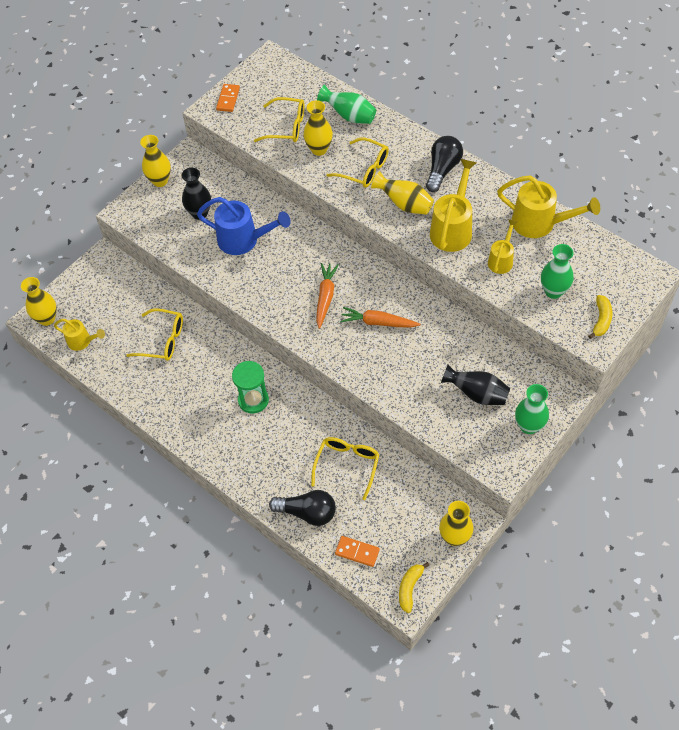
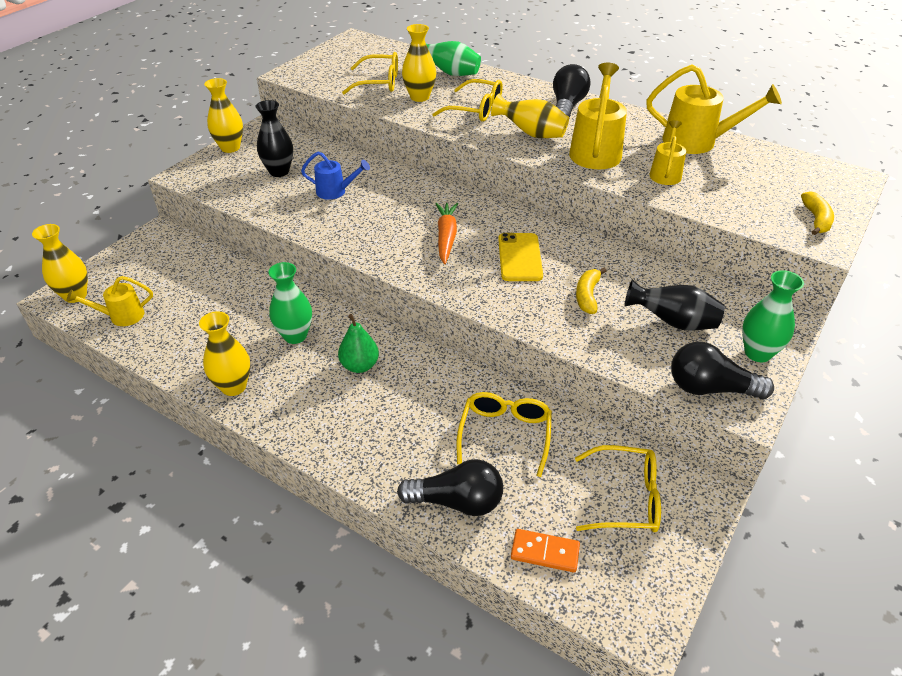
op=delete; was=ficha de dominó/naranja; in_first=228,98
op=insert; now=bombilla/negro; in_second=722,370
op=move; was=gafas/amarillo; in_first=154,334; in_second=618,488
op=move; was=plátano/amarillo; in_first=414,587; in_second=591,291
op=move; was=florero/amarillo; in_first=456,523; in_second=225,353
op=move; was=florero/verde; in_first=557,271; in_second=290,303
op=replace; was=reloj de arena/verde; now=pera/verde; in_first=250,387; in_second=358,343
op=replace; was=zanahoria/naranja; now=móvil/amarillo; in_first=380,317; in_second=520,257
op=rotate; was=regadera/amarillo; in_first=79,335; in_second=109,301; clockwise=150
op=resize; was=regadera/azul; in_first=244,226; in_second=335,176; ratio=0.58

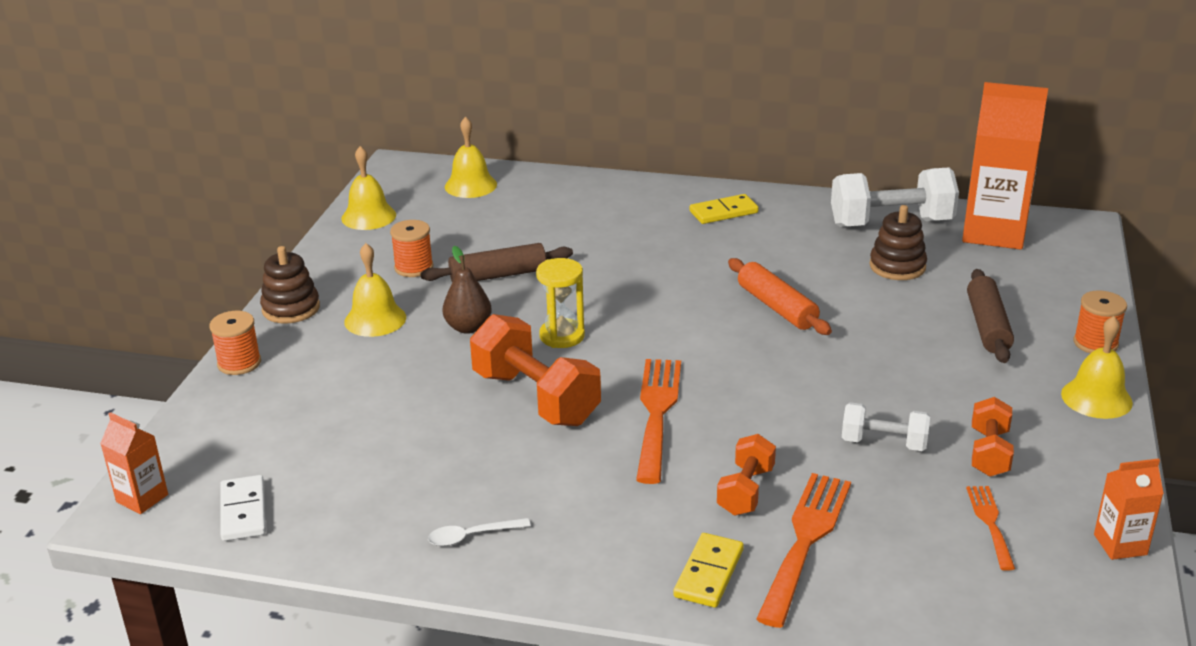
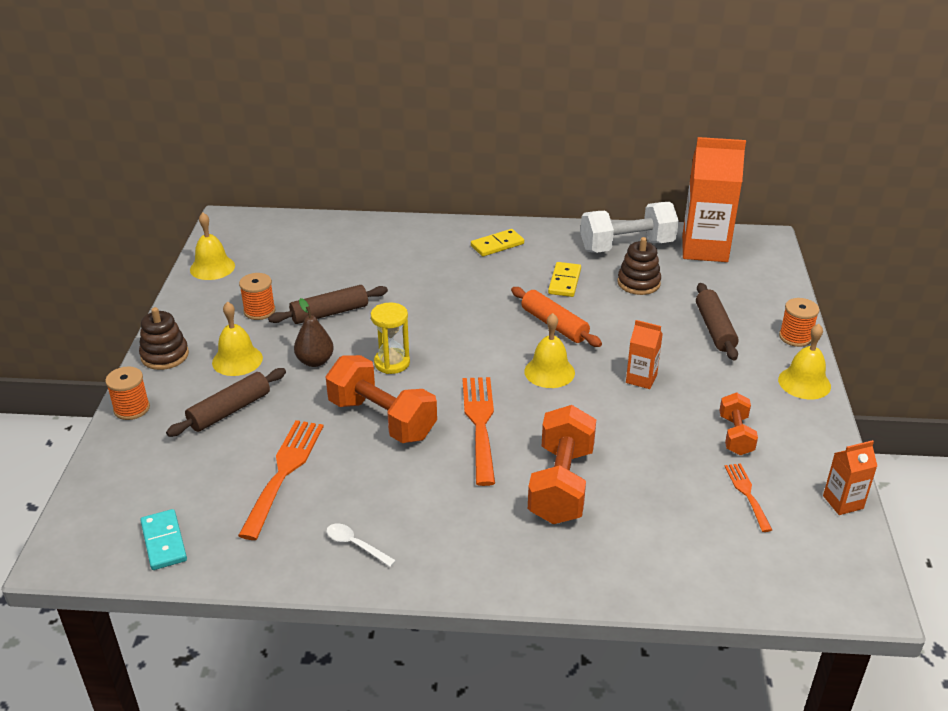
op=delete; was=mancuerna/blanco; in_first=886,426
op=insert; now=rodillo/marrón; in_second=226,402
op=move; was=cartón de leche/naranja; in_first=134,463; in_second=644,354
op=move; was=campana/amarillo; in_first=471,157; in_second=549,350
op=move; was=ficha de dominó/amarillo; in_first=708,570; in_second=564,279
op=move; was=tenedor/naranja; in_first=803,550; in_second=281,480
op=recolor; was=ficha de dominó/blanco; now=ficha de dominó/turquesa; in_first=243,508; in_second=163,539
op=rotate; was=cuchara/blanco; in_first=479,532; in_second=361,545; clockwise=60
op=resize; was=mancuerna/naranja; in_first=746,475; in_second=562,464; ratio=1.77

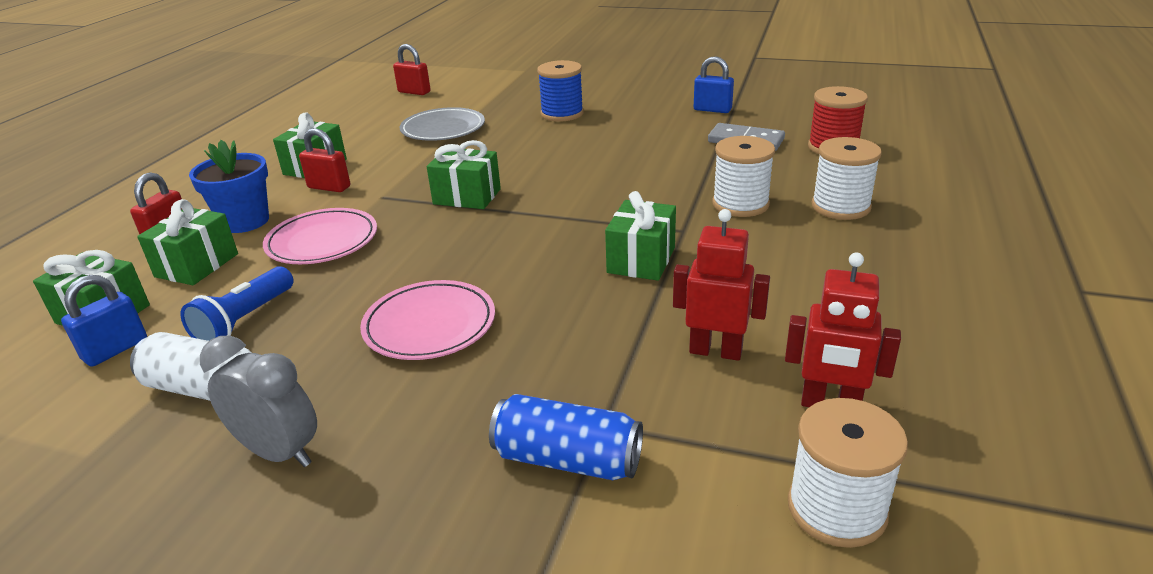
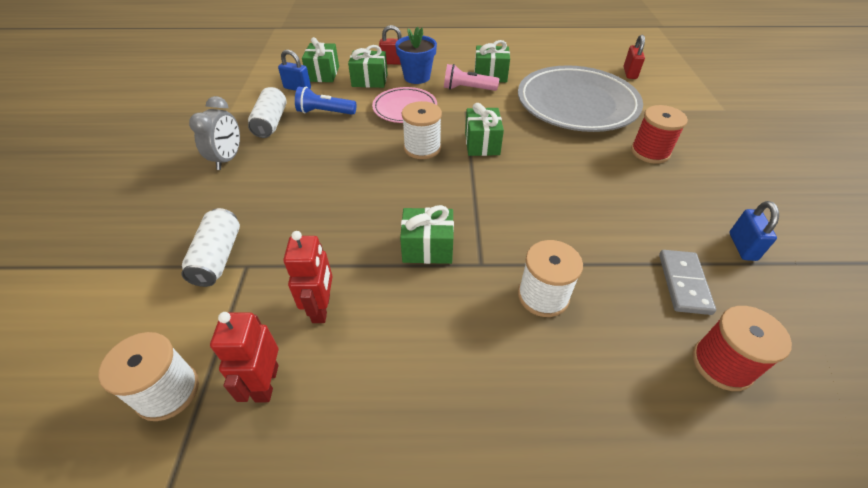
op=delete; was=plato/rosa; in_first=427,320
op=move; was=carrete/blanco; in_first=846,178; in_second=422,130
op=replace; was=candado/rojo; now=lámpara de mano/rosa; in_first=324,160; in_second=471,77
op=recolor; was=lata/azul; now=lata/blanco; in_first=566,437; in_second=210,247
op=recolor; was=carrete/azul; now=carrete/rojo; in_first=560,91; in_second=659,134
op=resize; was=plato/gris; in_first=442,124; in_second=580,98; ratio=1.88

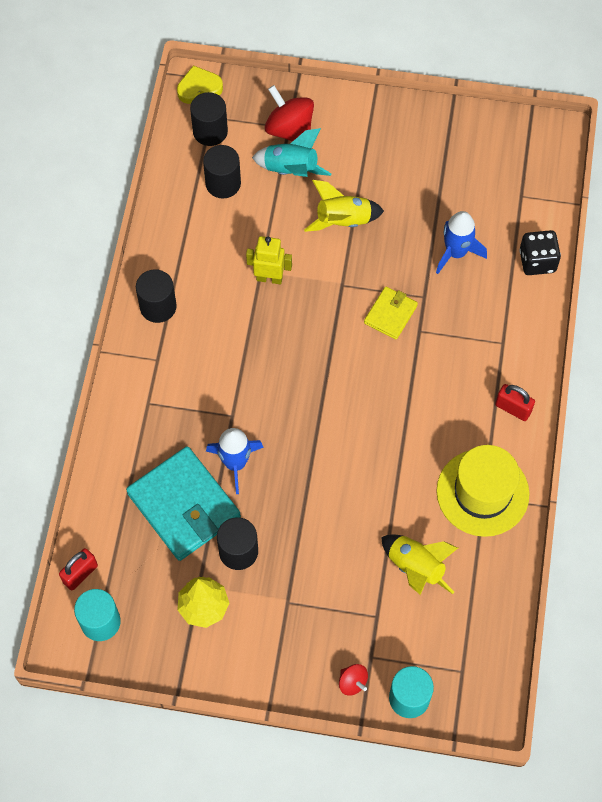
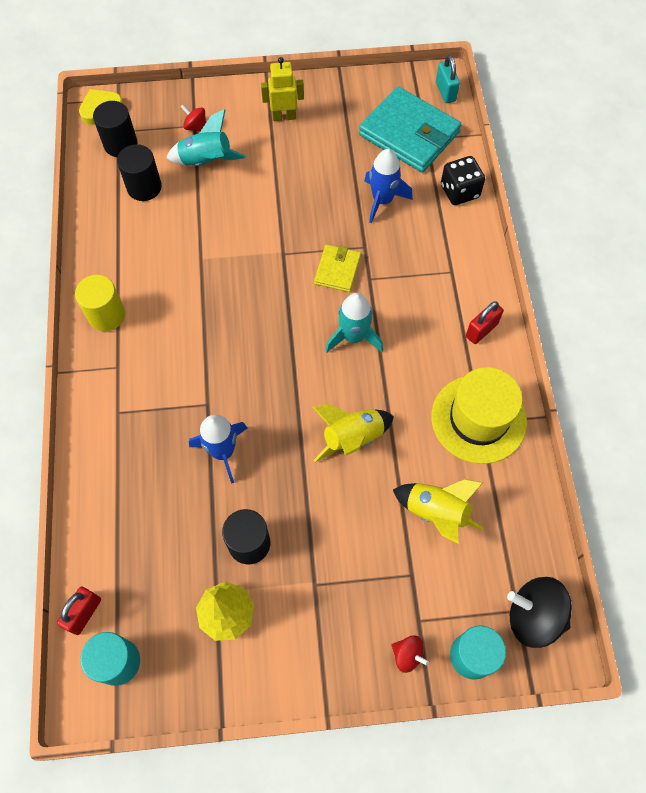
op=insert; now=cohete/turquesa; in_second=354,323
op=insert; now=candado/turquesa; in_second=448,79
op=insert; now=peonza/negro; in_second=539,612
op=move; was=cartera/turquesa; in_first=183,503; in_second=410,129
op=move; was=robot/amarillo; in_first=269,260; in_second=282,89
op=move; was=cohete/amarillo; in_first=344,206; in_second=353,433
op=recolor; was=cilindro/negro; now=cilindro/amarillo; in_first=156,296; in_second=100,303
op=rotate; was=candado/rojo; in_first=515,402; in_second=485,322; clockwise=-60
op=resize; was=peonza/rojo; in_first=289,113; in_second=193,118; ratio=0.52

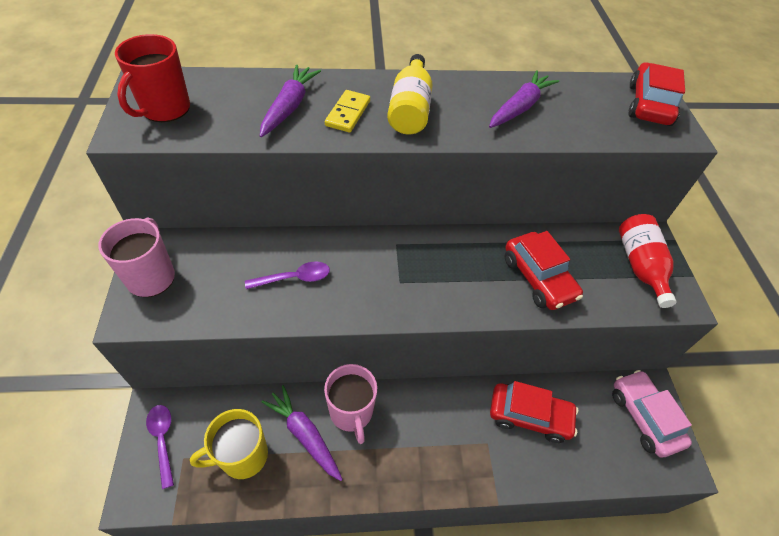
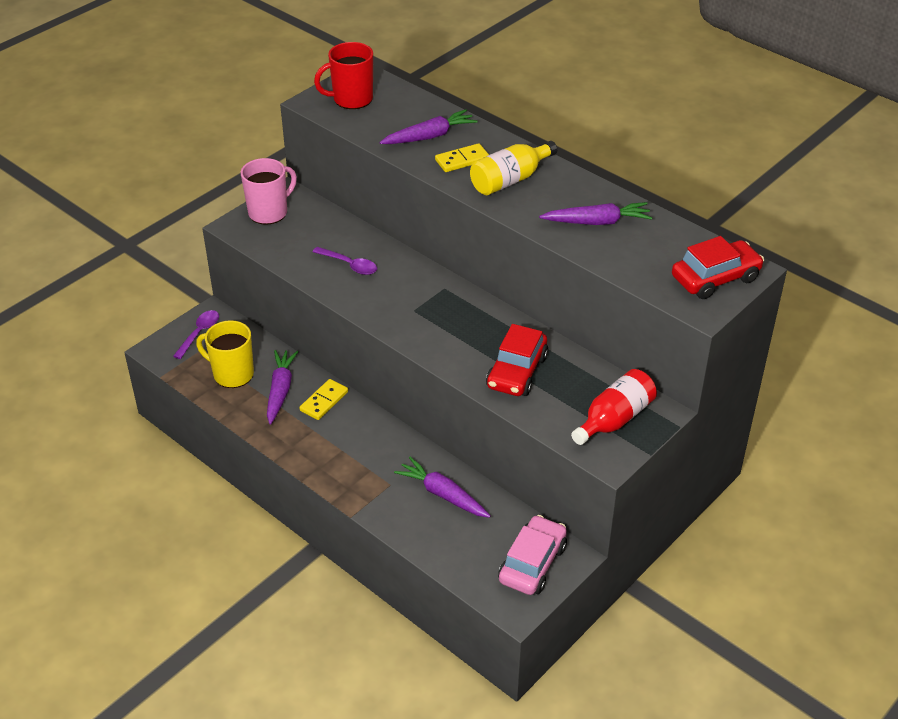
op=replace; was=taza/rosa; now=ficha de dominó/amarillo; in_first=350,404; in_second=323,399
op=replace; was=coche/rojo; now=zanahoria/morado; in_first=534,412; in_second=442,487

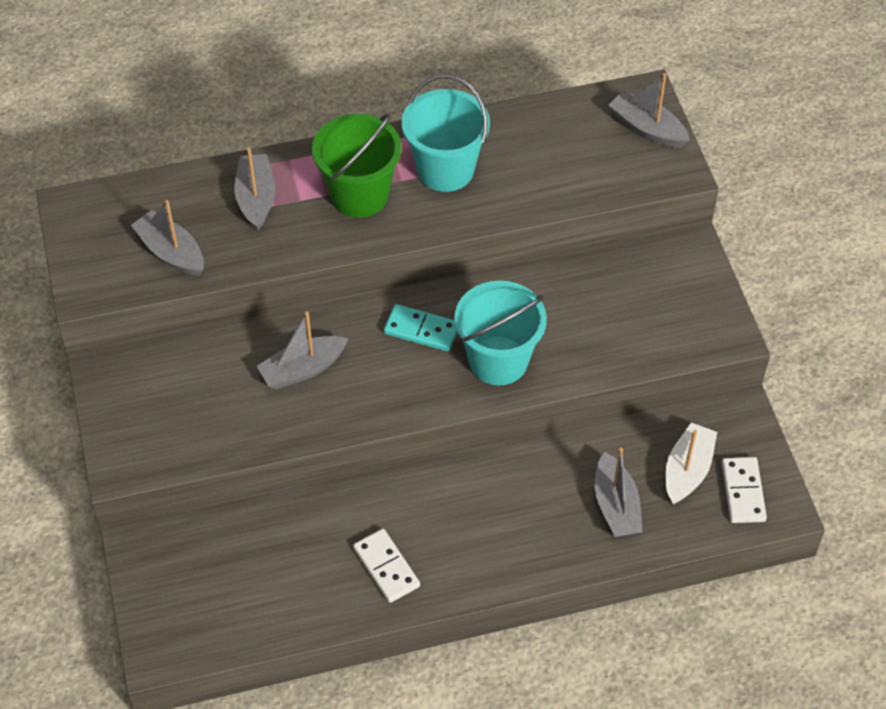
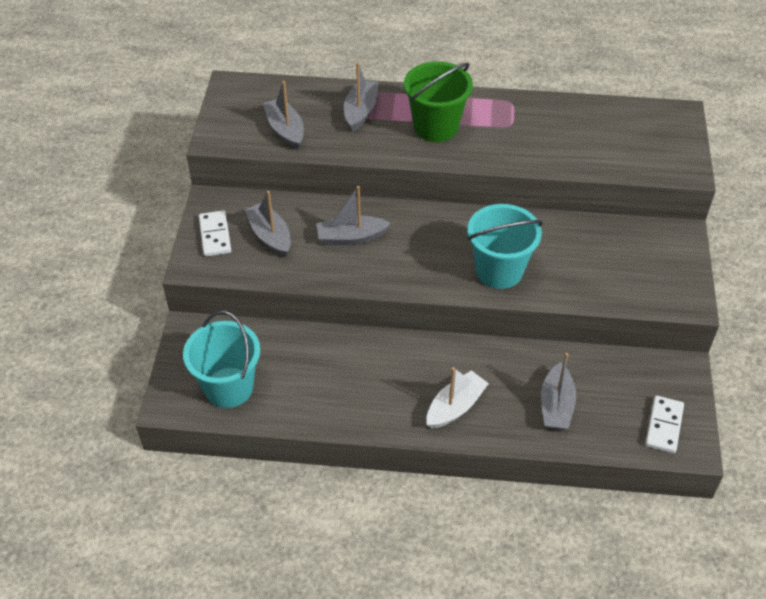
op=delete; was=ficha de dominó/turquesa; in_first=420,328
op=move; was=ficha de dominó/blanco; in_first=386,566; in_second=215,233
op=move; was=balde/turquesa; in_first=445,133; in_second=221,359
op=move; was=barco/gris; in_first=649,110; in_second=267,224
op=move; was=barco/blanco; in_first=691,463; in_second=458,398

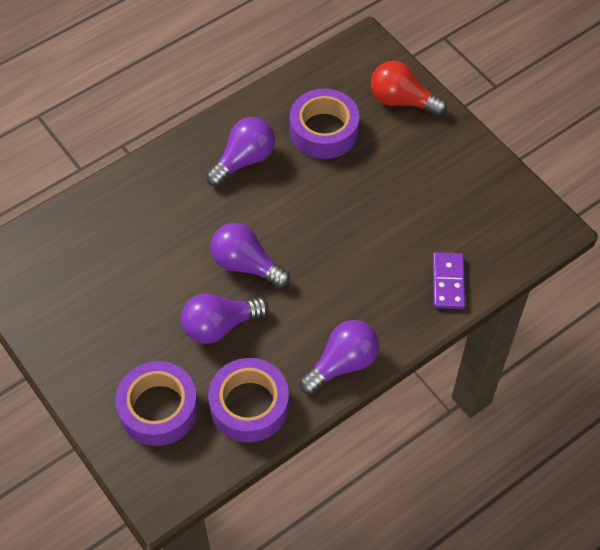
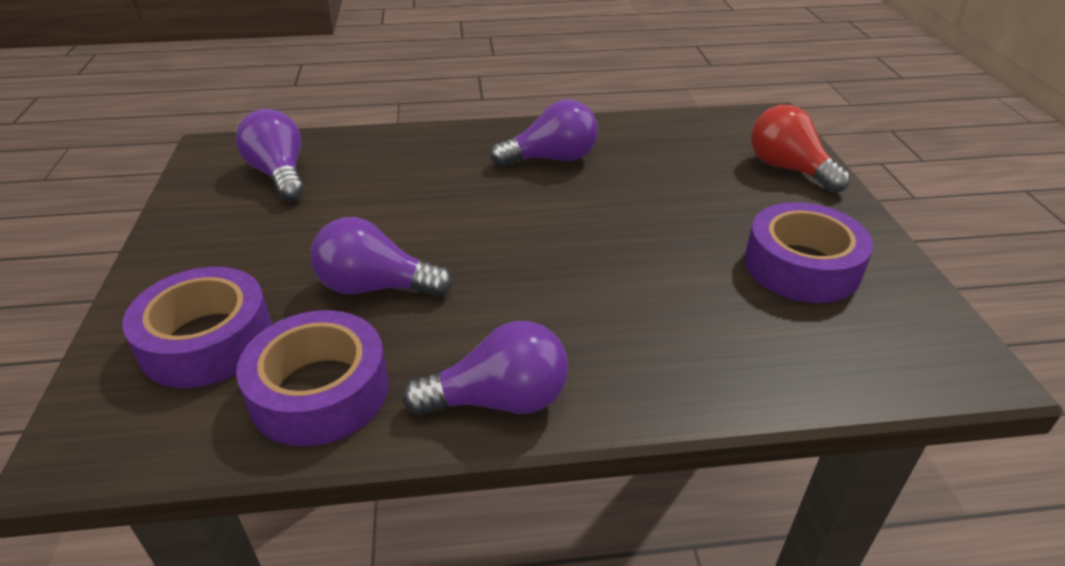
op=delete; was=ficha de dominó/morado; in_first=449,280
op=move; was=bombilla/morado; in_first=250,255; in_second=270,155
op=move; was=cinta adhesiva/morado; in_first=325,124; in_second=809,252

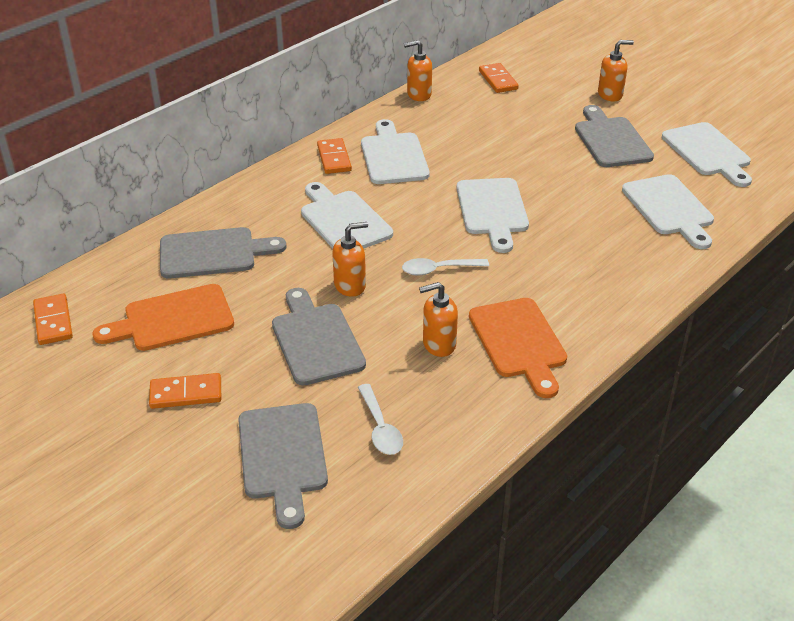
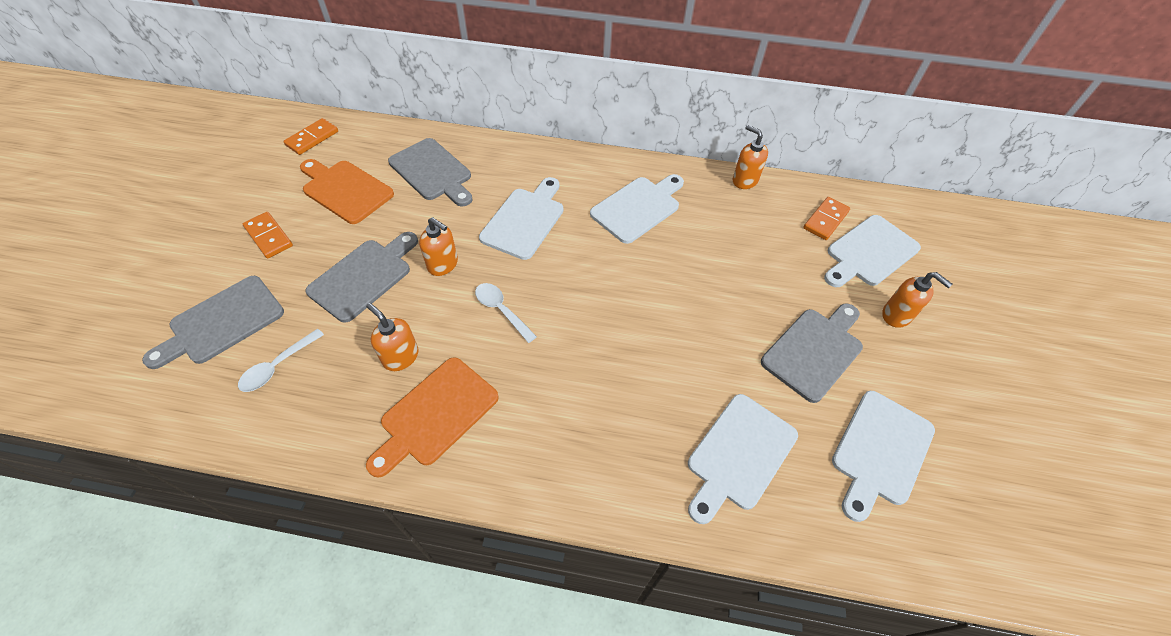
op=delete; was=ficha de dominó/naranja; in_first=334,156
op=move; was=tabla de cortar/blanco; in_first=493,215; in_second=872,251

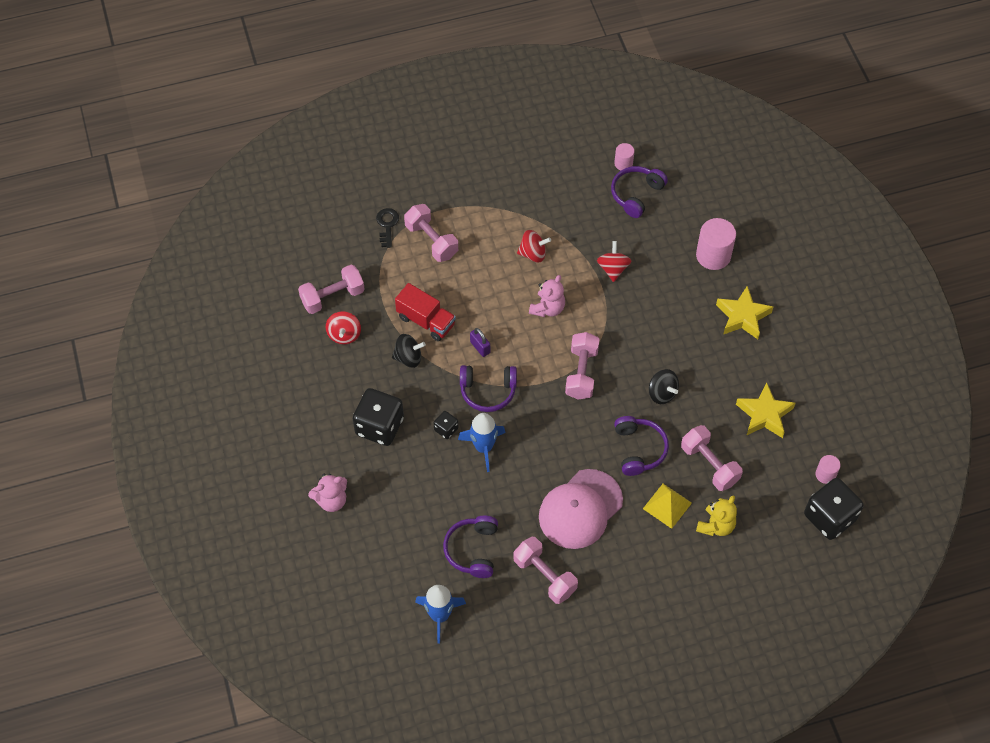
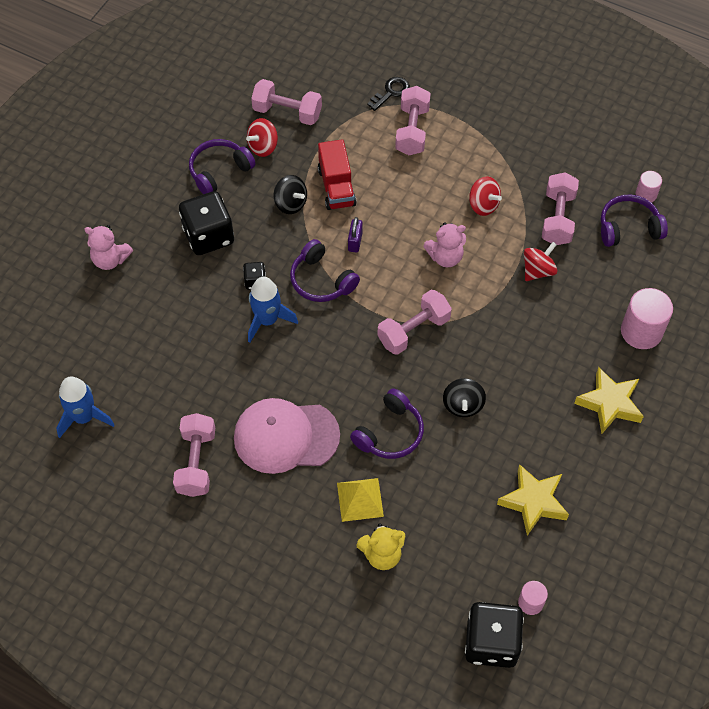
op=move; was=auriculares/morado; in_first=470,547; in_second=222,166
op=move; was=mancuerna/rosa; in_first=712,458; in_second=560,208

